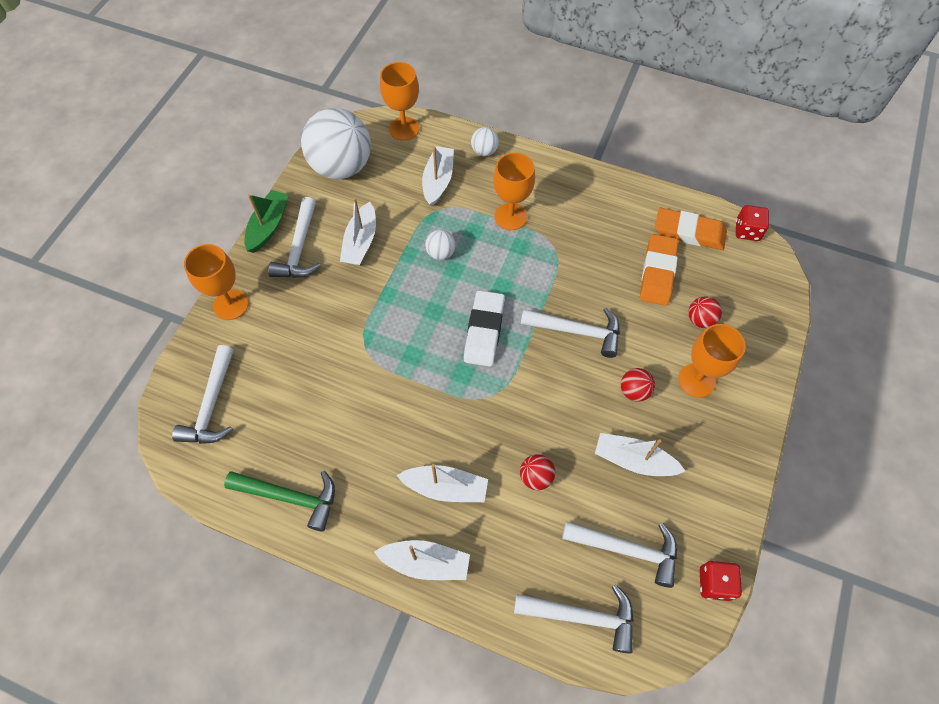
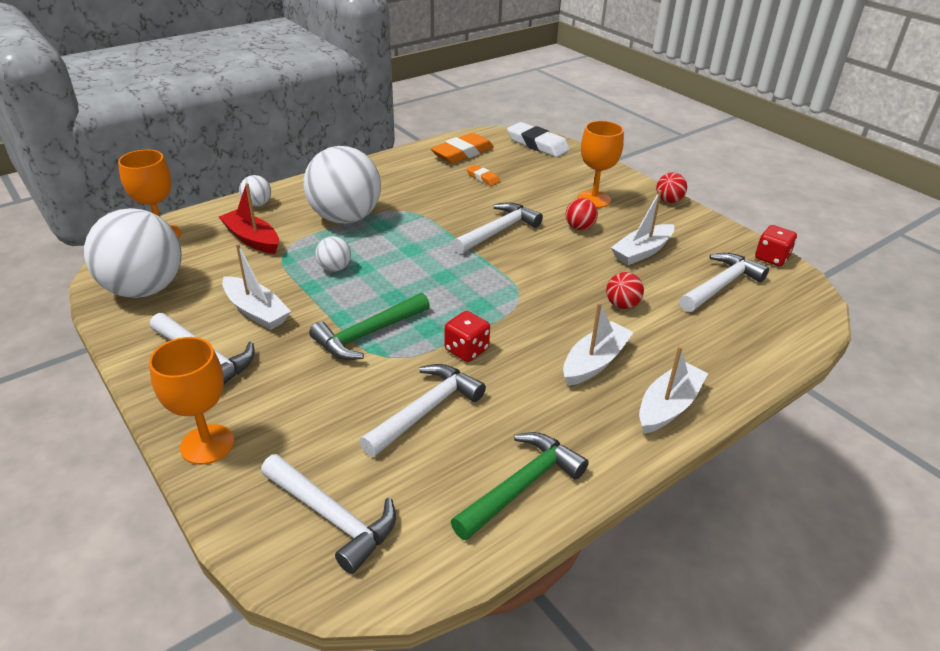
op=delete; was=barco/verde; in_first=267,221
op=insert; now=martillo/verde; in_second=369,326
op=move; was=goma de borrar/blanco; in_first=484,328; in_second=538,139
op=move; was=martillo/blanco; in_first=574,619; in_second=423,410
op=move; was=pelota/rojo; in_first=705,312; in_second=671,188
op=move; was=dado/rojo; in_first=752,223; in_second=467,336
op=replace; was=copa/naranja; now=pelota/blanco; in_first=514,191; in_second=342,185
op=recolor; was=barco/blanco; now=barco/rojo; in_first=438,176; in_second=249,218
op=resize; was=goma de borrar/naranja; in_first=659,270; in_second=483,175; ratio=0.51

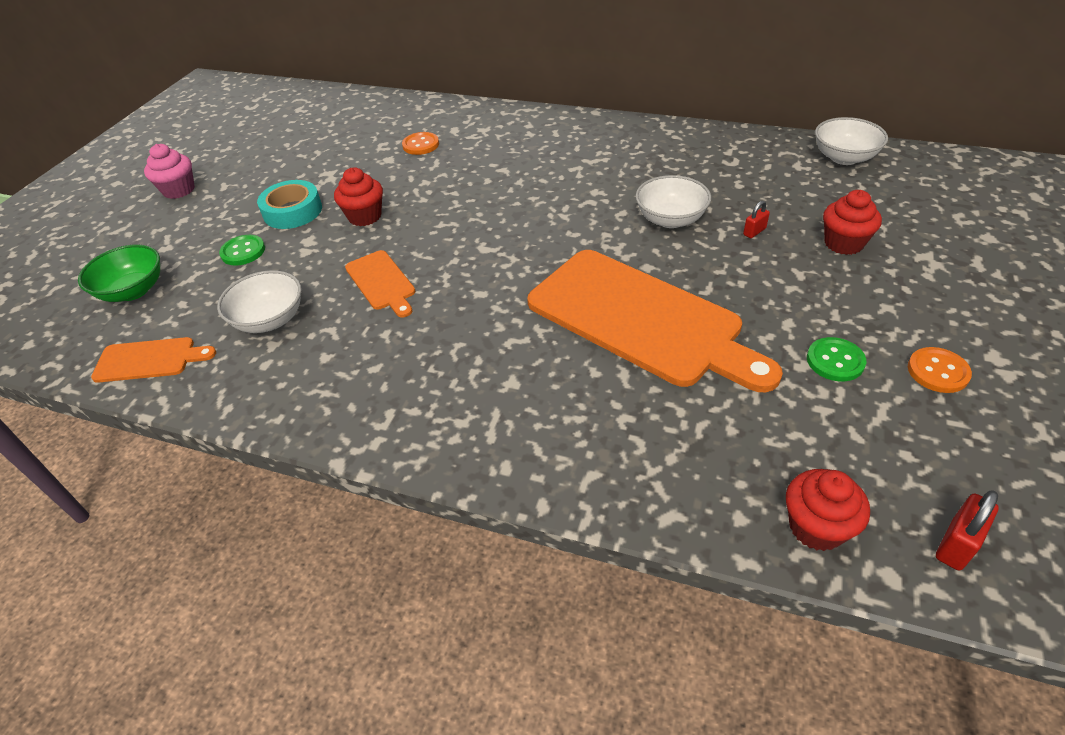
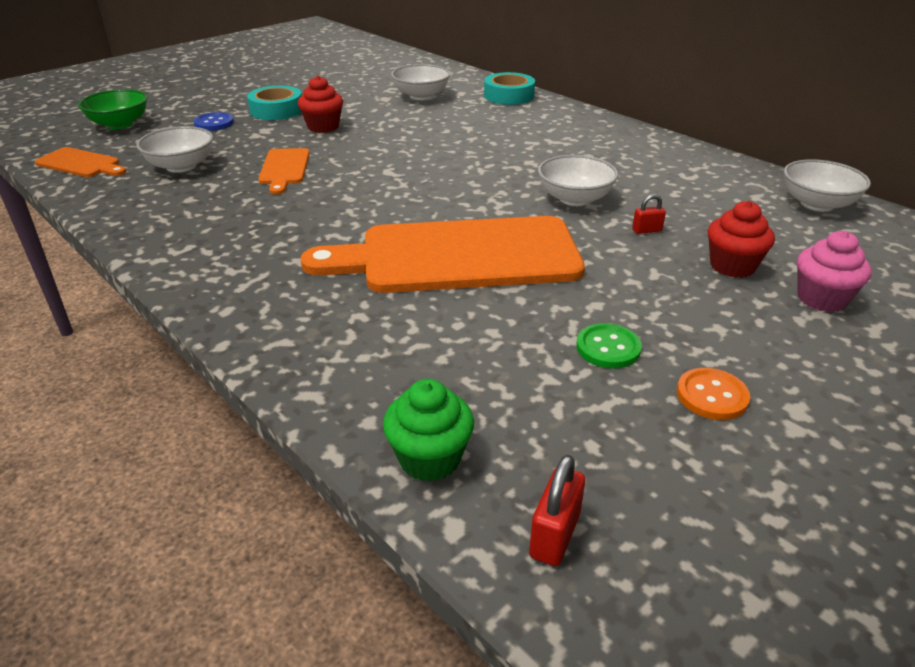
op=insert; now=cinta adhesiva/turquesa; in_second=509,88
op=move; was=magdalena/rosa; in_first=169,171; in_second=834,271
op=replace; was=botón/naranja; now=cuenco/blanco; in_first=420,143; in_second=420,82
op=recolor; was=botón/verde; now=botón/azul; in_first=242,250; in_second=214,121
op=recolor; was=magdalena/rojo; now=magdalena/verde; in_first=828,510; in_second=428,430
op=rotate; was=tabla de cortar/naranja; in_first=655,321; in_second=442,254; clockwise=105
op=rotate; was=candado/rojo; in_first=967,530; in_second=557,510; clockwise=-45

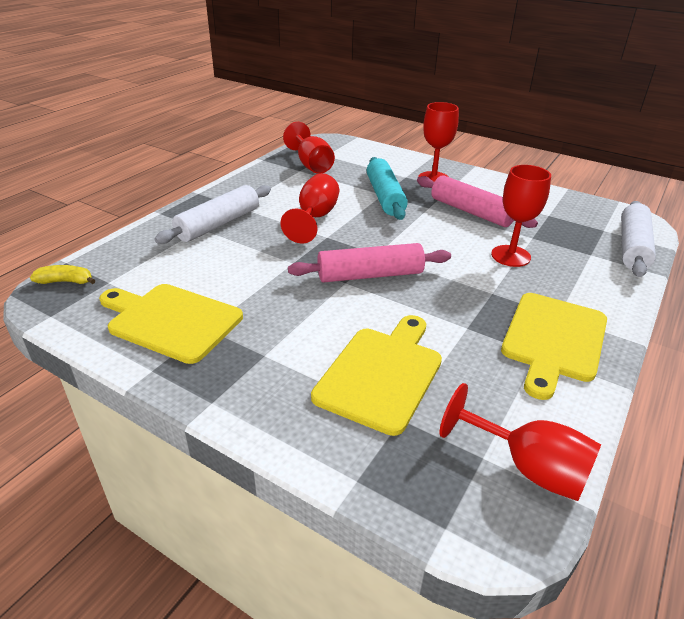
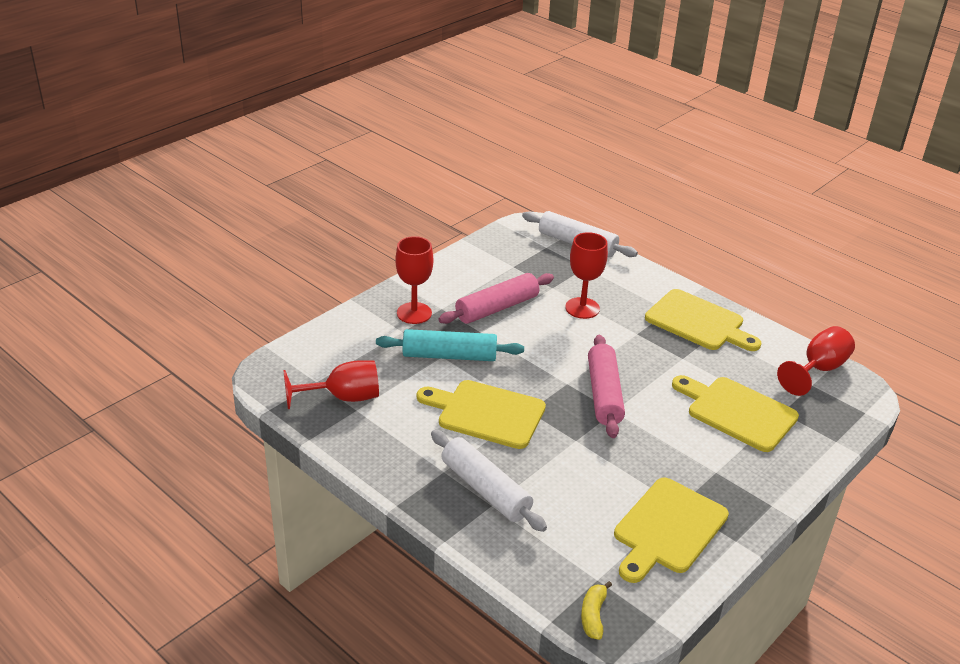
op=replace; was=copa/rojo; now=tabla de cortar/amarillo; in_first=309,208; in_second=481,414

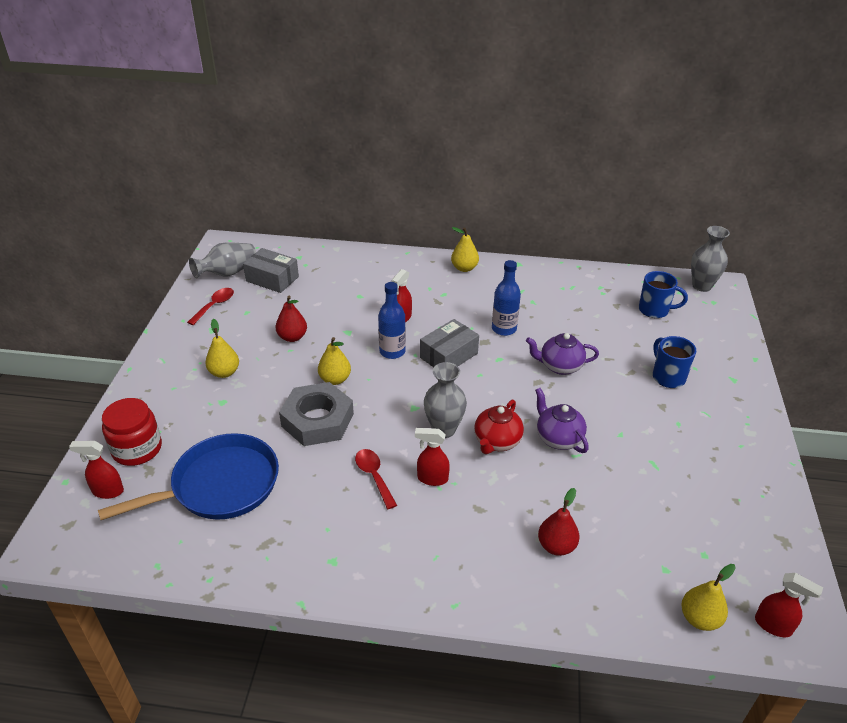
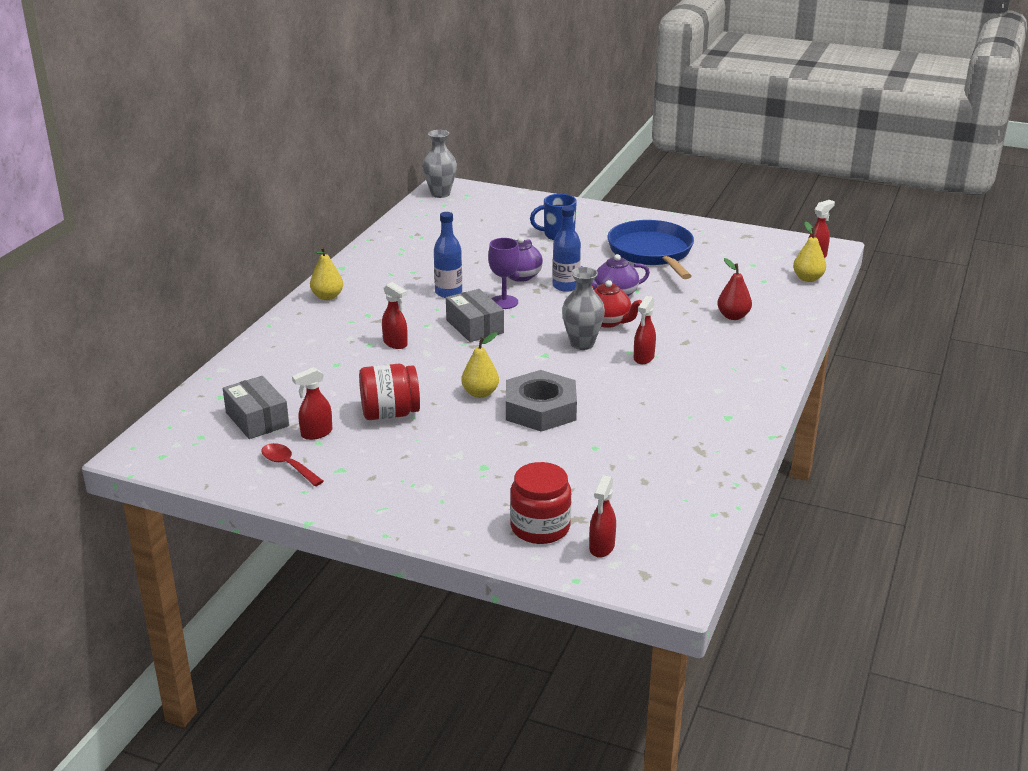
op=delete; was=florero/gris; in_first=222,260
op=delete; was=pera/amarillo; in_first=222,348
op=delete; was=cuchara/rojo; in_first=376,479
op=delete; was=taza/azul; in_first=663,294
op=insert; now=pulverizador/rojo; in_second=312,403
op=insert; now=copa/morado; in_second=504,273
op=move; was=sartén/azul; in_first=188,476; in_second=650,249
op=move; was=botella/azul; in_first=392,320; in_second=566,249
op=replace; was=pera/rojo; now=tarro/rojo; in_first=291,319; in_second=389,392
op=rotate; was=caja/gris; in_first=271,270; in_second=256,407; clockwise=-75

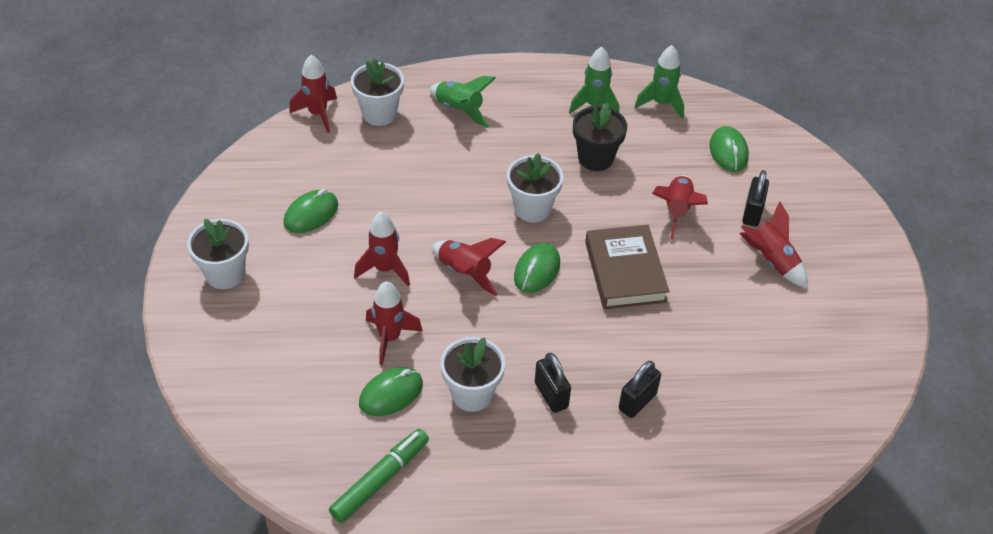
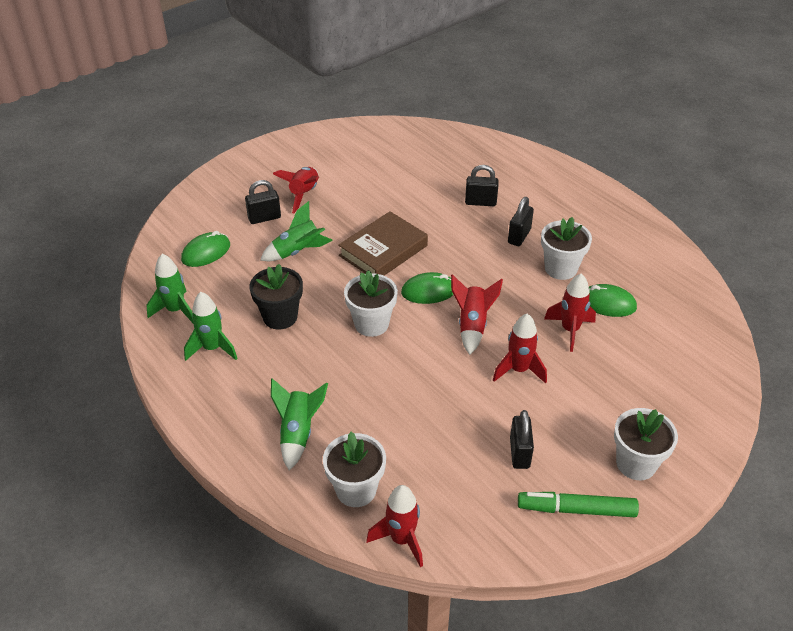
op=move; was=rotulador/verde; in_first=379,476; in_second=578,504
op=replace; was=ratón/verde; now=candado/negro; in_first=311,211; in_second=522,439
op=recolor; was=cohete/rojo; now=cohete/verde; in_first=680,207; in_second=296,231

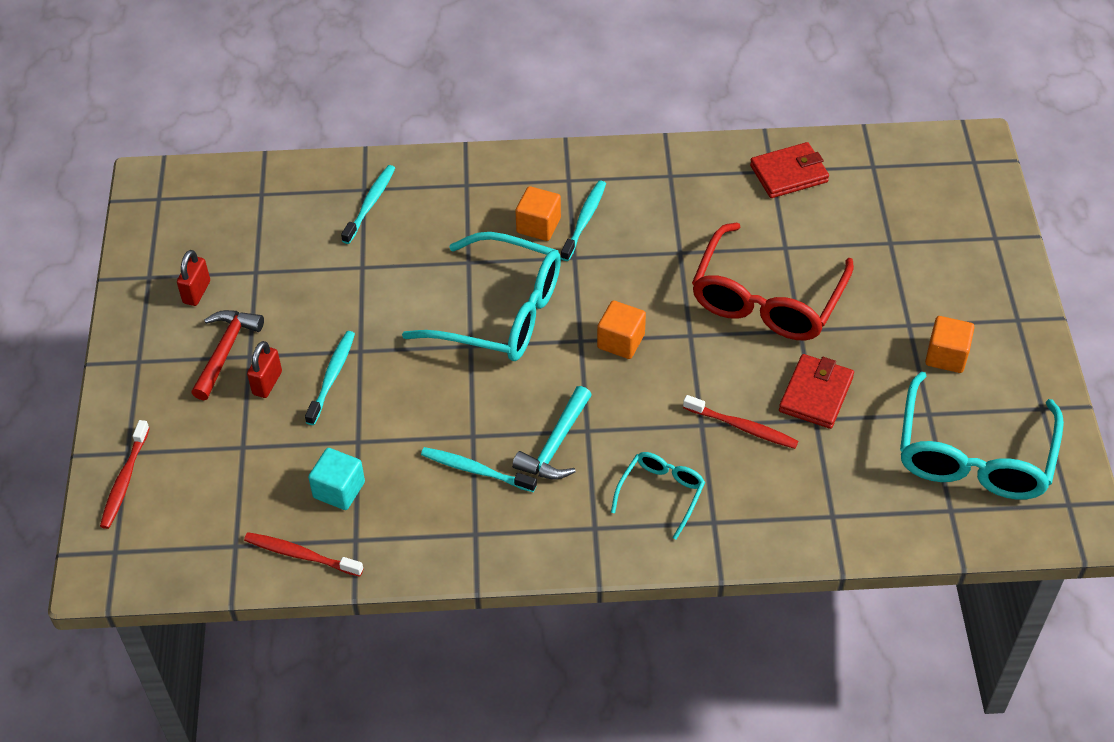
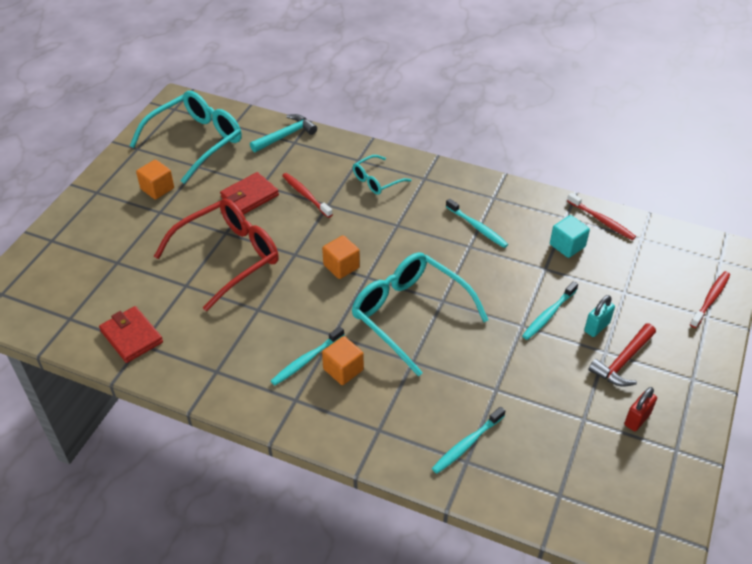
op=move; was=martillo/turquesa; in_first=552,433; in_second=283,133
op=recolor; was=candado/rojo; now=candado/turquesa; in_first=264,369; in_second=599,316
op=rotate; was=cartera/rojo; in_first=789,170; in_second=131,334; clockwise=45

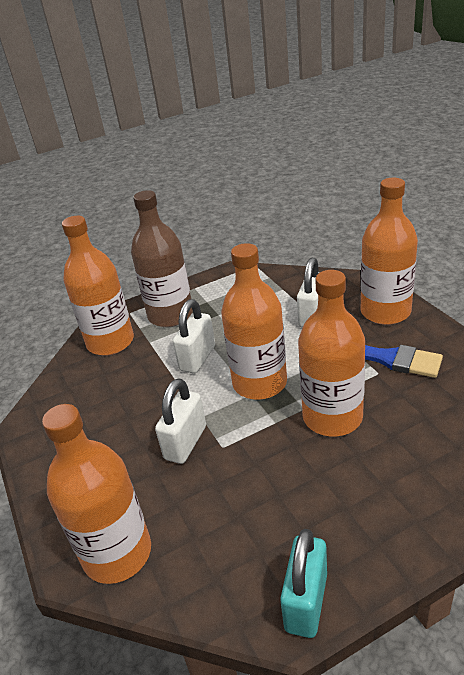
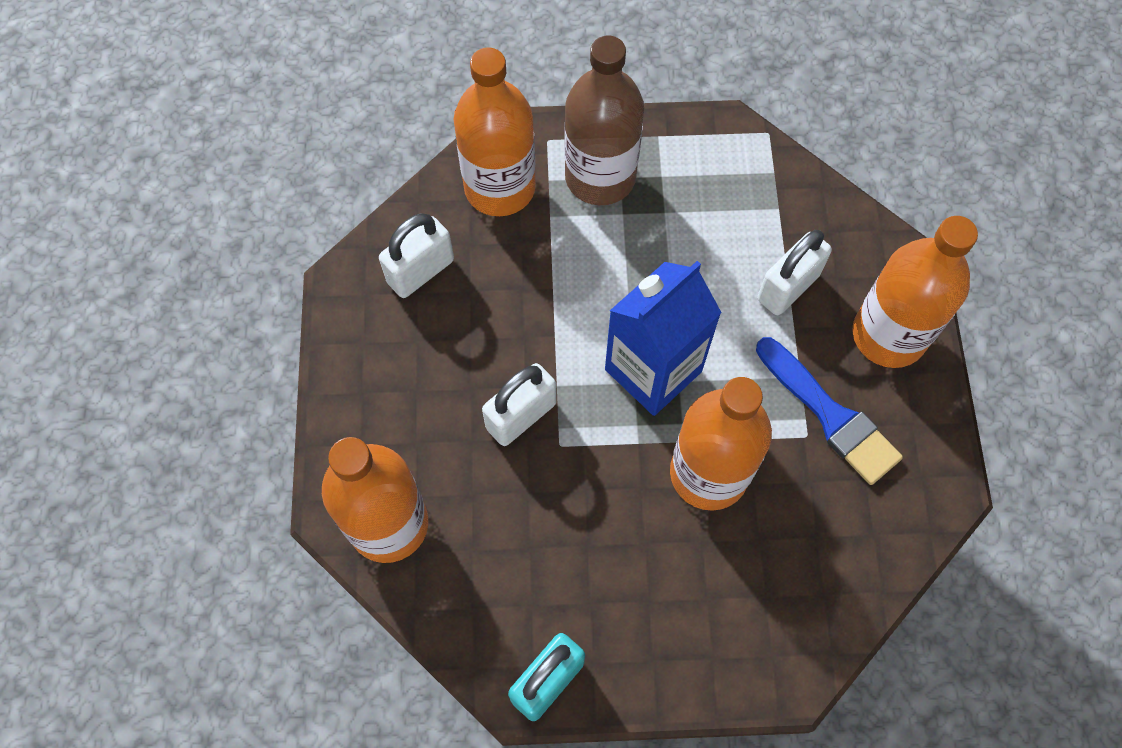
op=move; was=candado/blanco; in_first=194,336; in_second=416,255
op=replace; was=botella/naranja; now=cartón de leche/azul; in_first=254,321; in_second=663,338

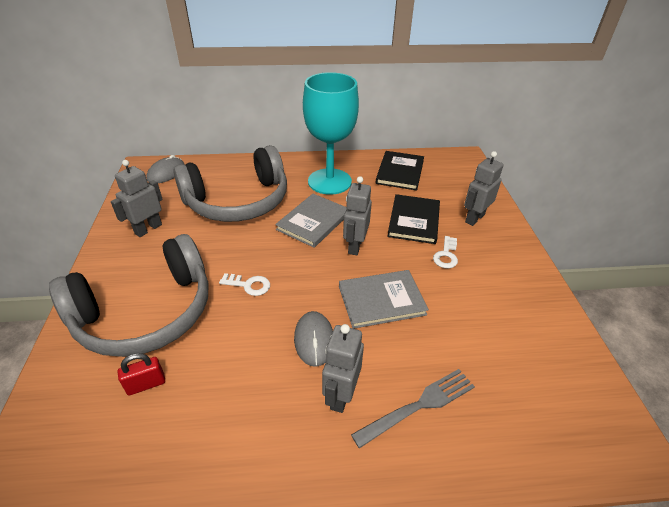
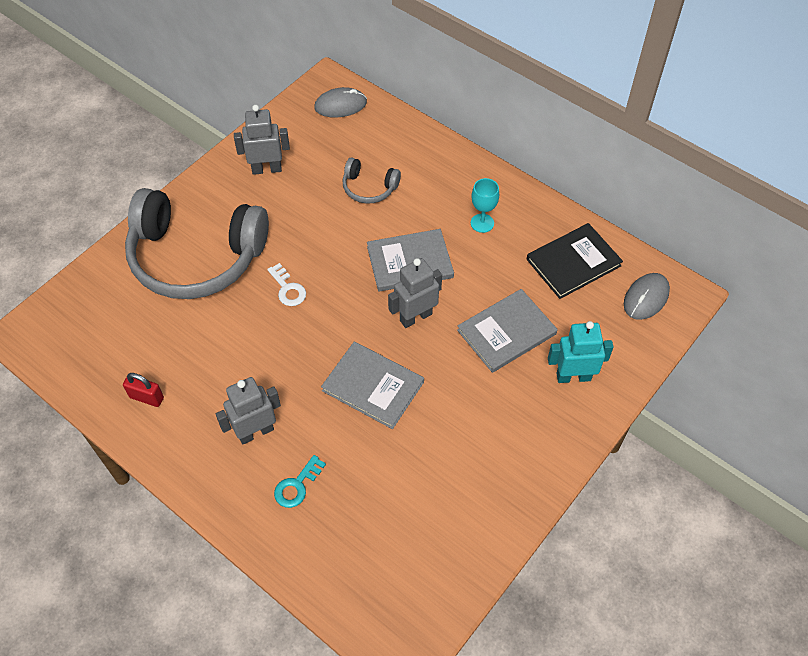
op=delete; was=llave/blanco; in_first=445,252
op=move; was=candado/rojo; in_first=141,374; in_second=143,390
op=move; was=ratón/gris; in_first=313,339; in_second=647,296
op=replace; was=tenedor/gris; now=llave/turquesa; in_first=413,408; in_second=300,481
op=recolor; was=libro/negro; now=libro/gris; in_first=413,219; in_second=507,331
op=recolor; was=robot/gris; now=robot/turquesa; in_first=484,188; in_second=581,352
op=resize; was=auriculares/gris; in_first=230,183; in_second=372,180; ratio=0.44
op=resize; was=copa/turquesa; in_first=331,133; in_second=485,205; ratio=0.41

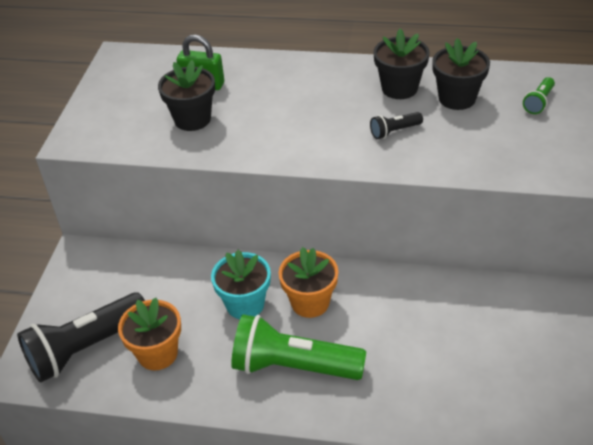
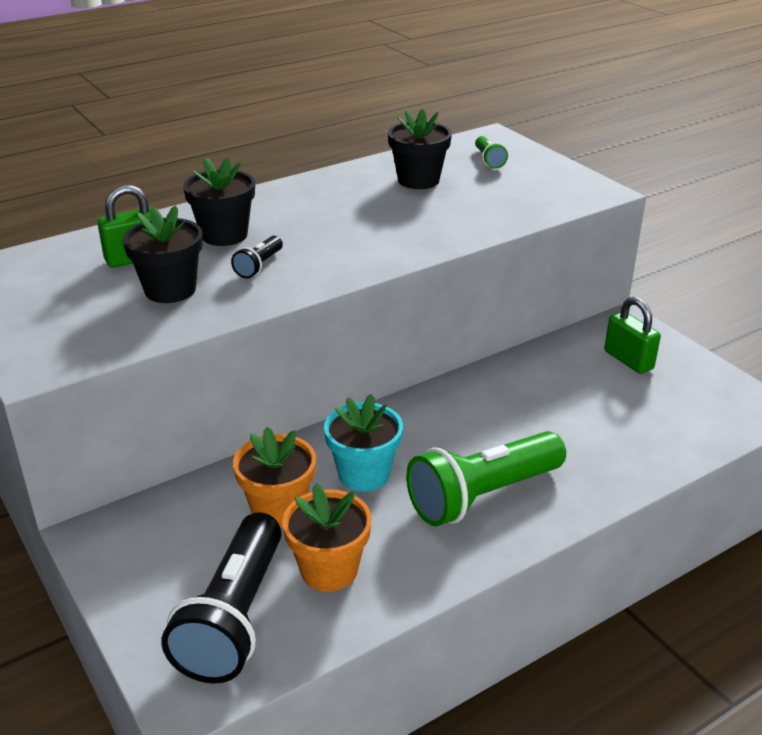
op=insert; now=candado/verde; in_second=632,335
op=move; was=maceta/naranja; in_first=308,282; in_second=274,477
op=move; was=lámpara de mano/negro; in_first=396,125; in_second=257,257
op=move; was=maceta/negro; in_first=401,64; in_second=219,201

